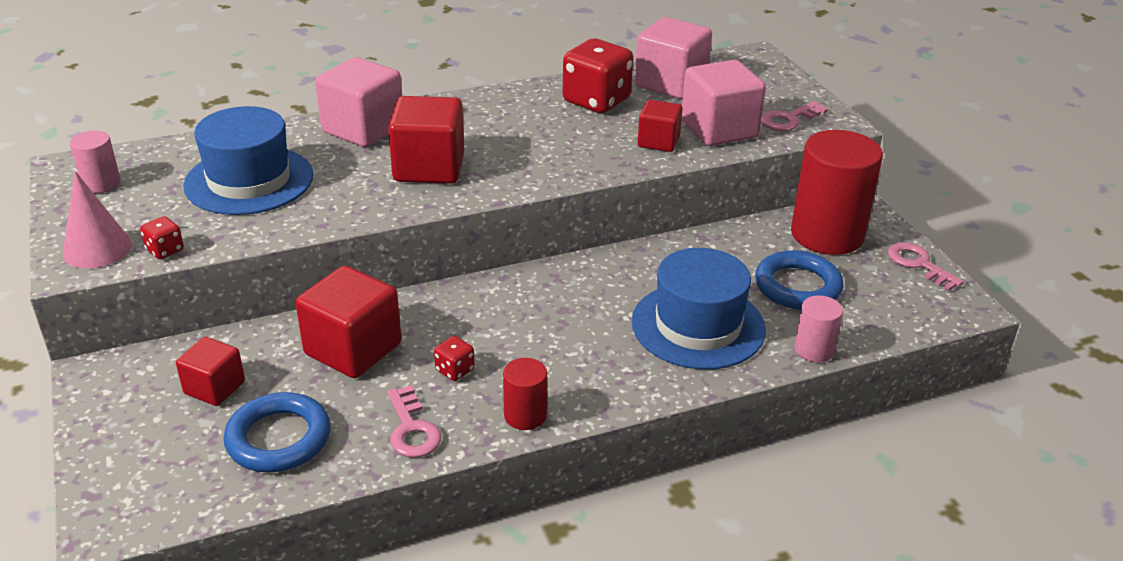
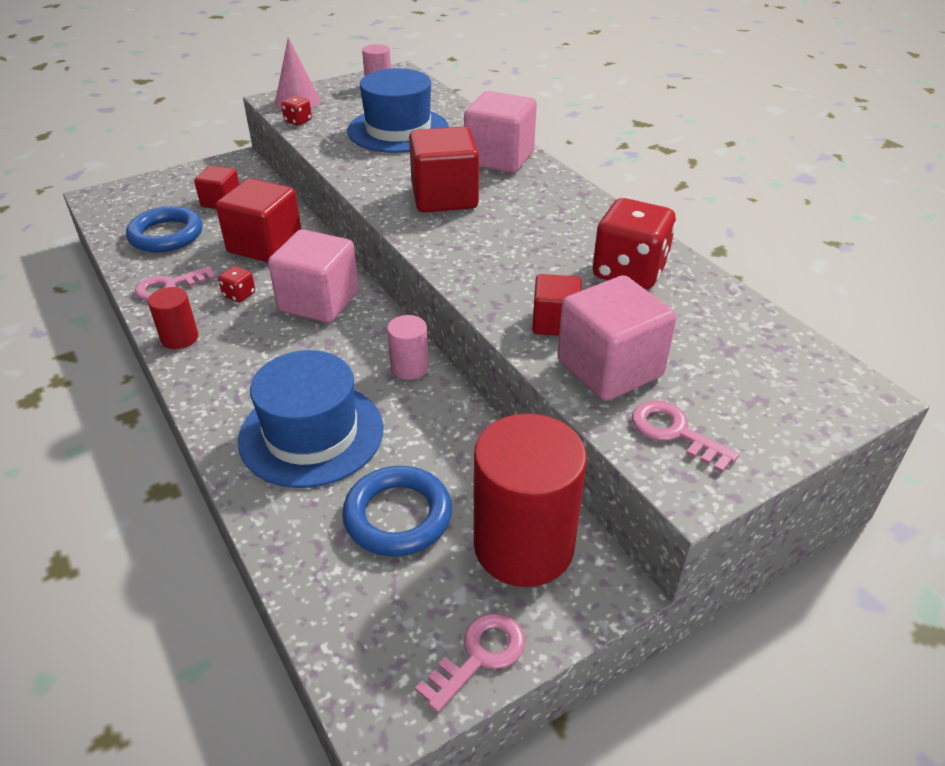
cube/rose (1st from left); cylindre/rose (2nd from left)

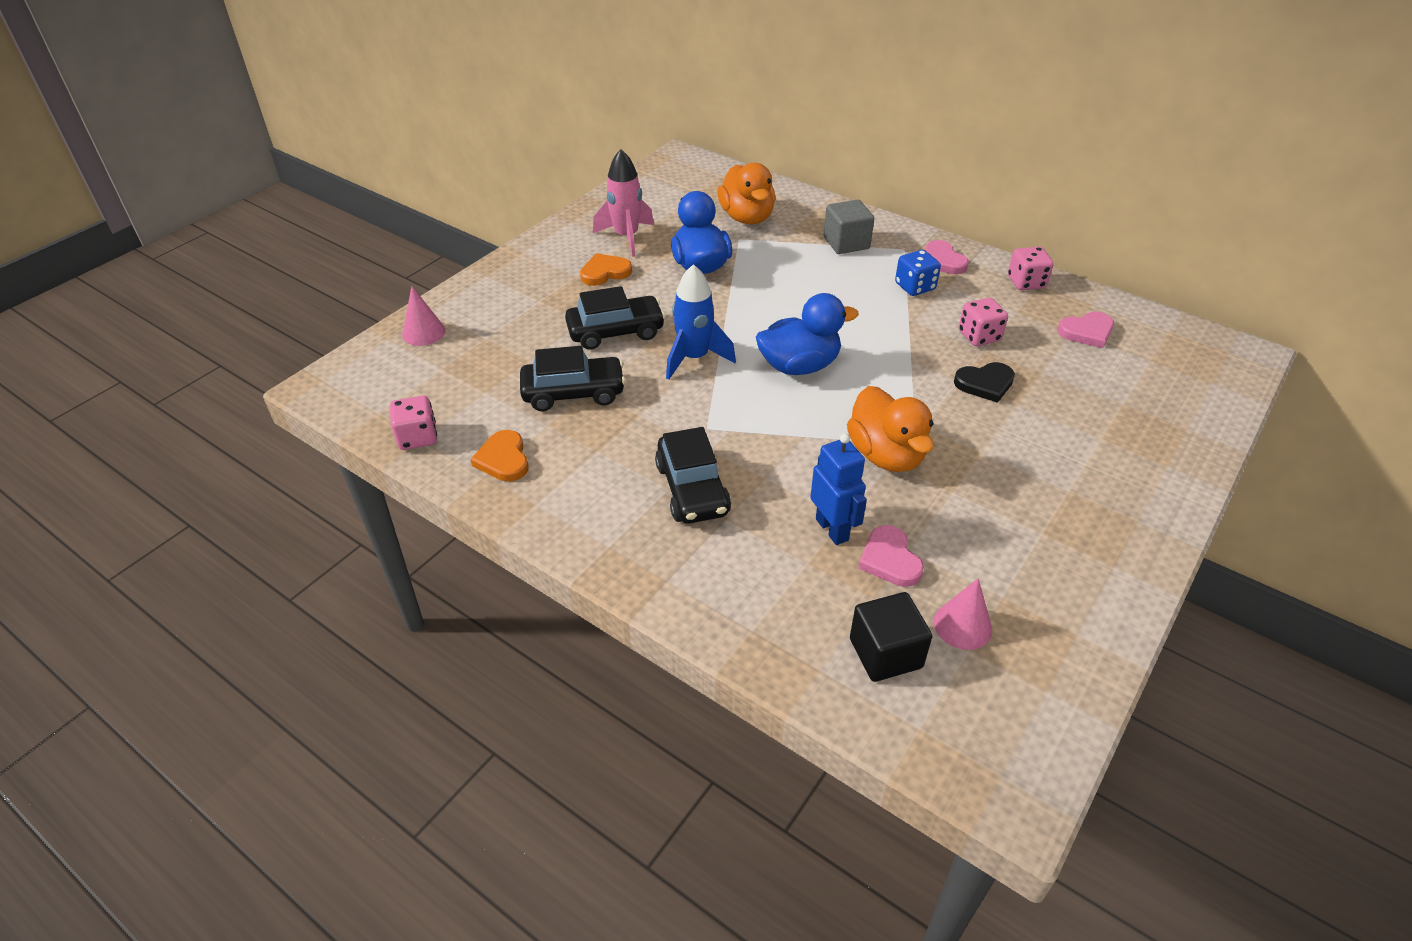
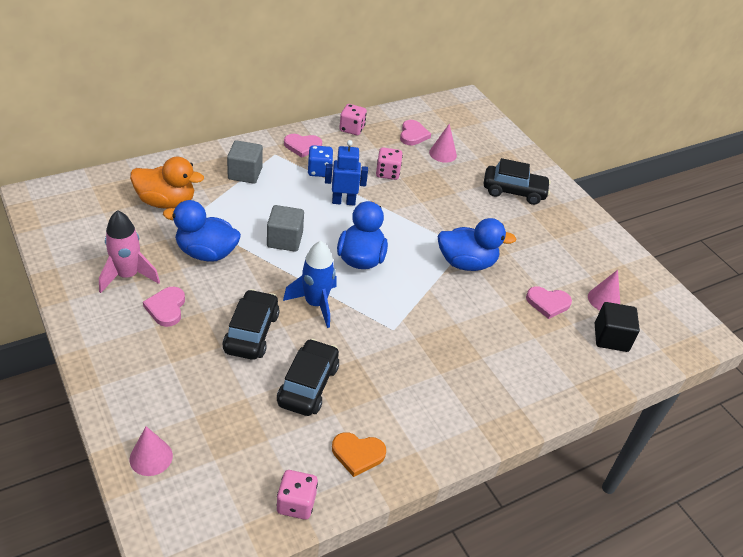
cœur/rose (1st from left); cœur/noir; canard/bleu (3rd from left); voiture/noir (3rd from left); robot/bleu; cône/rose (2nd from left); cube/gris (2nd from left)

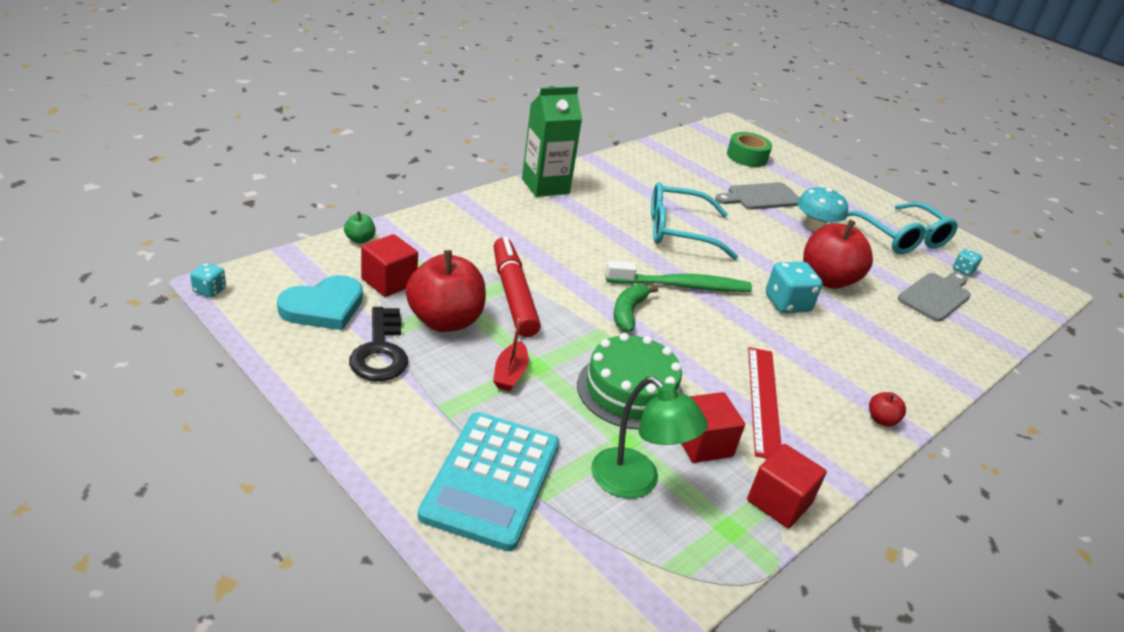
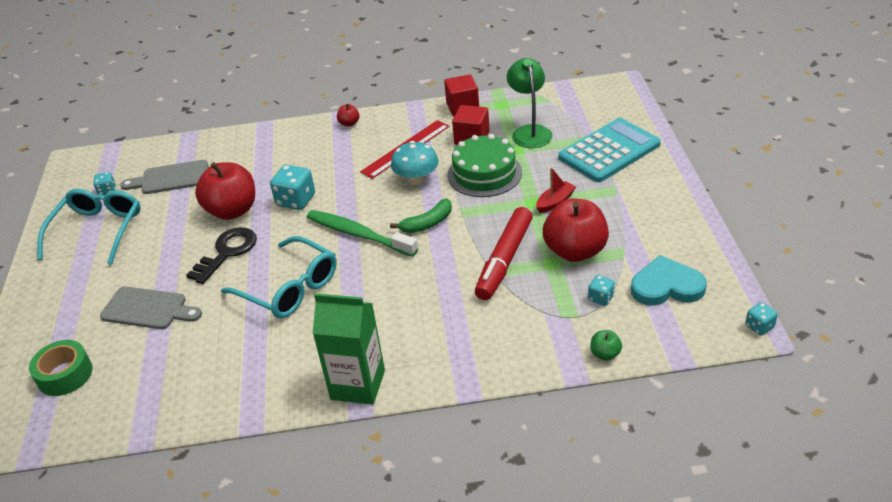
champignon/turquoise; dé/turquoise (3rd from left); clé/noir

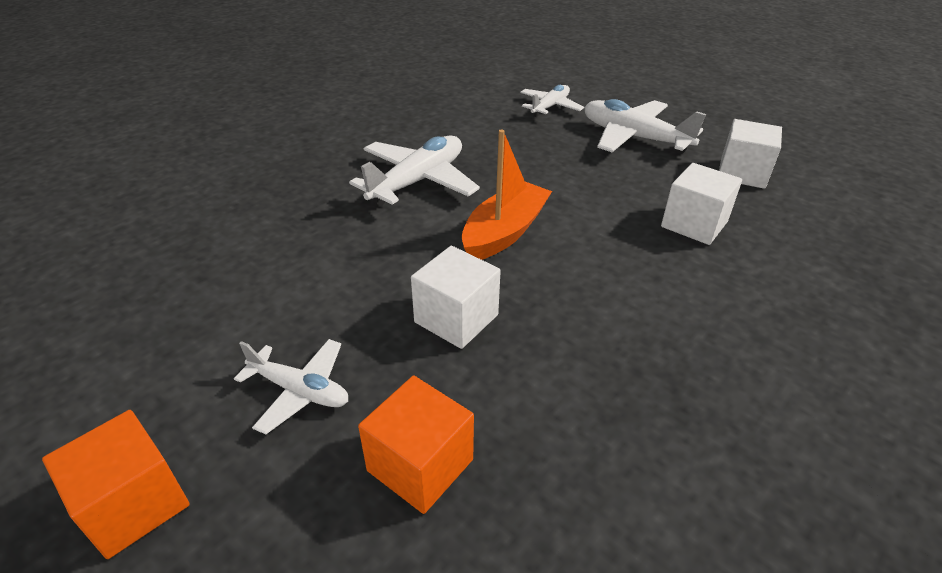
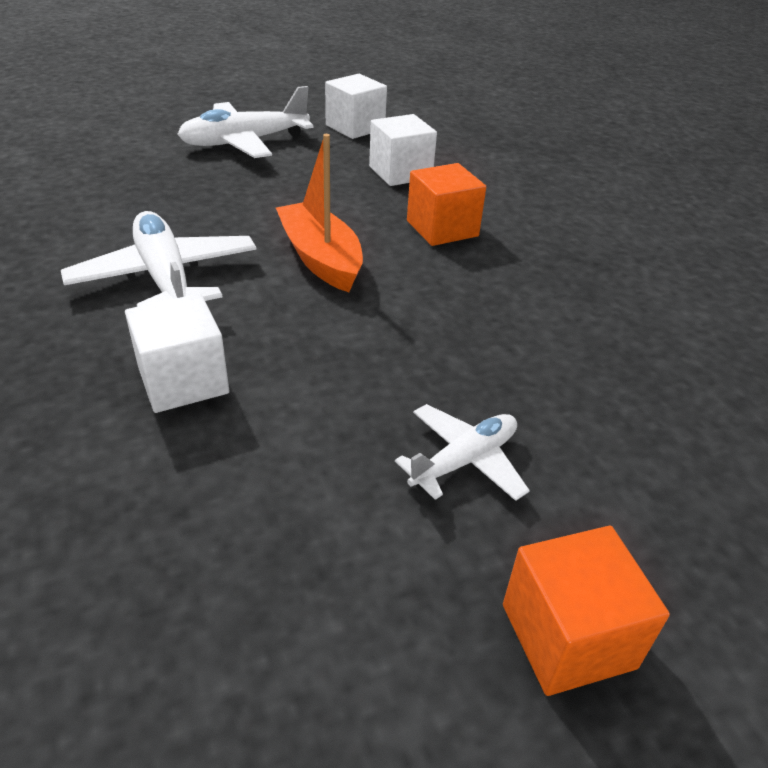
avion/blanc (3rd from left in the first image); cube/blanc (1st from left); cube/orange (1st from left)

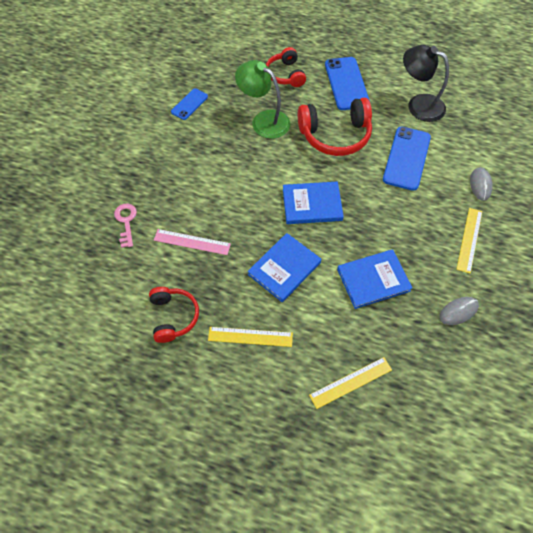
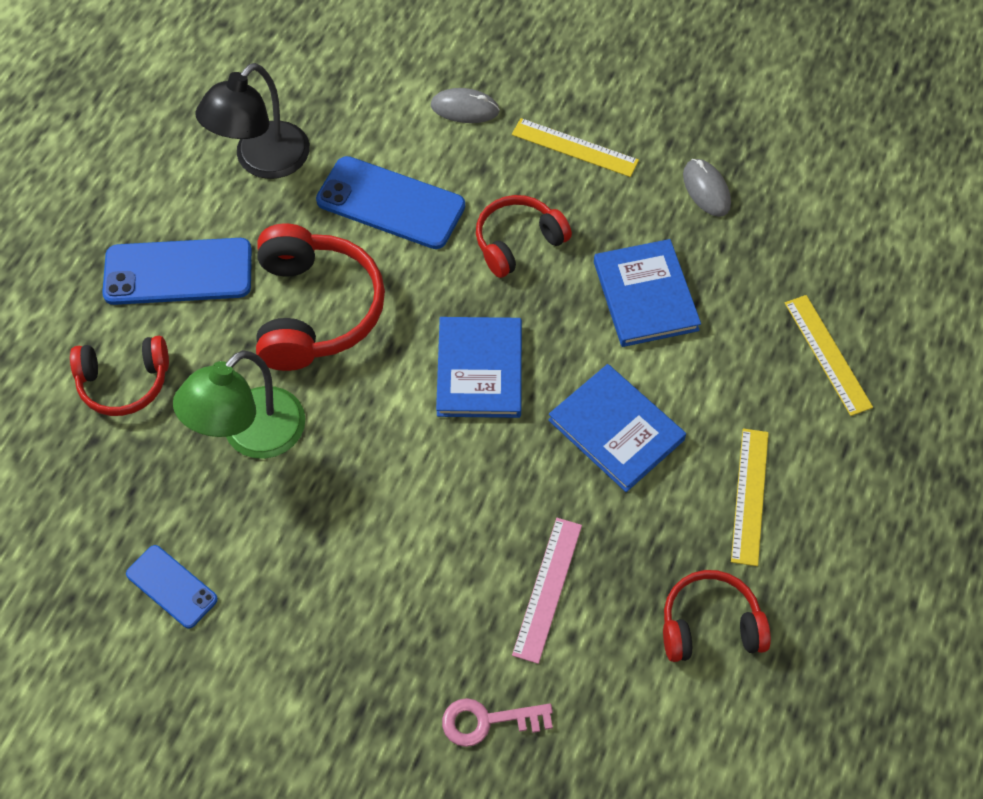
casque audio/rouge (3rd from left)

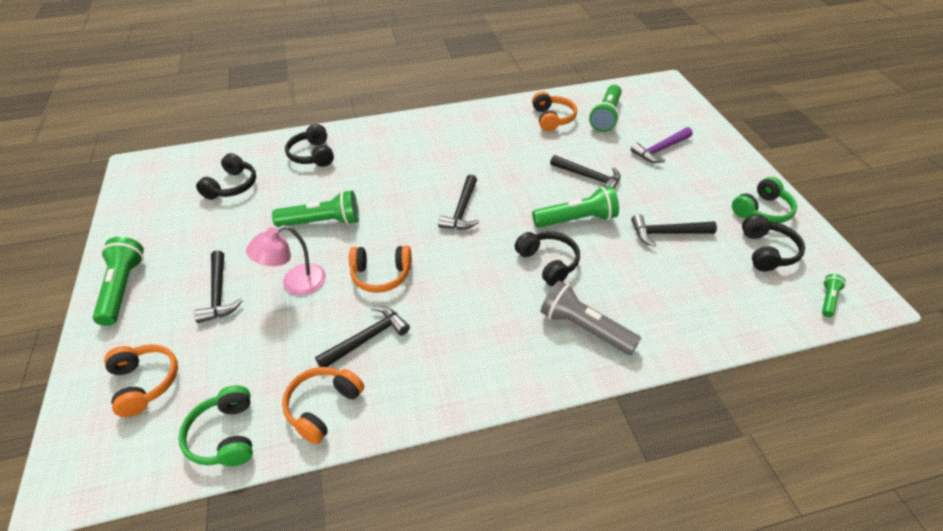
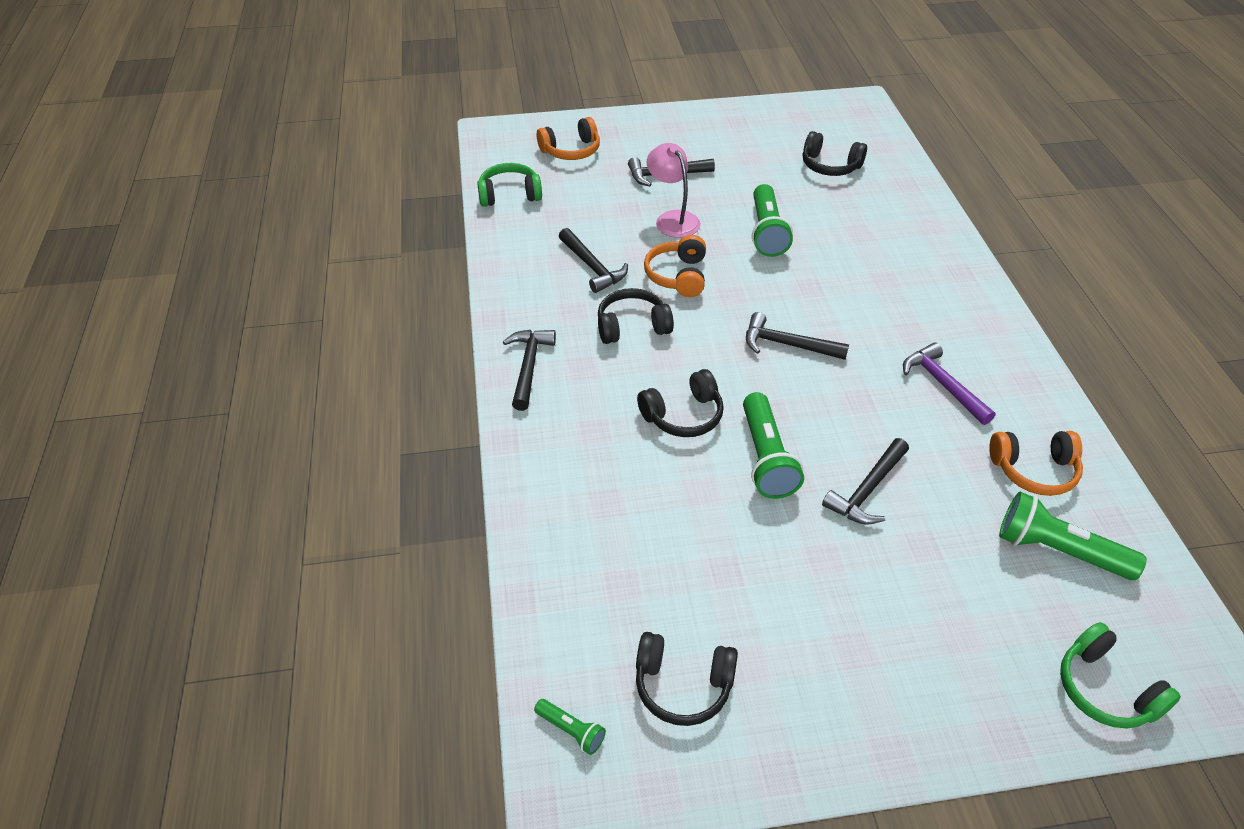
casque audio/noir (1st from left); marteau/violet; casque audio/vert (2nd from left); marteau/noir (1st from left); lampe de poche/vert (1st from left in the first image); lampe de poche/gris; casque audio/orange (2nd from left in the first image)

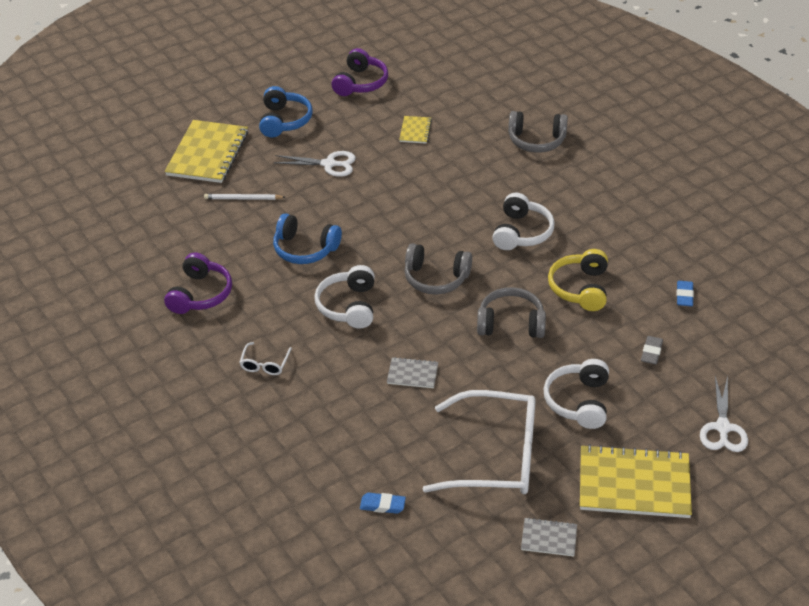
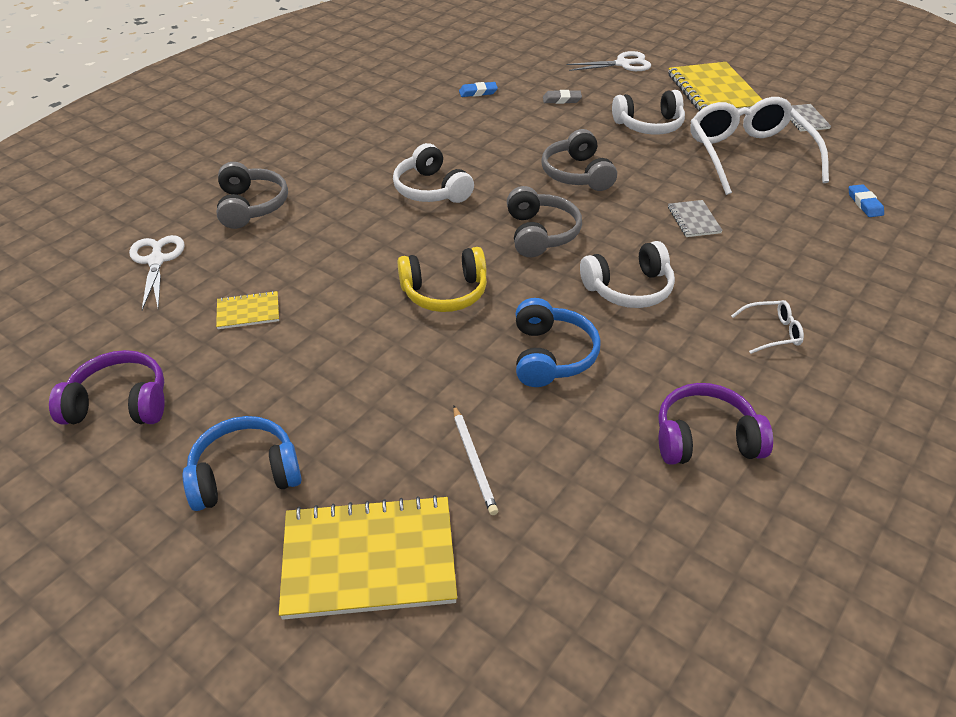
ciseaux/blanc (1st from left); casque audio/blanc (1st from left); casque audio/jaune

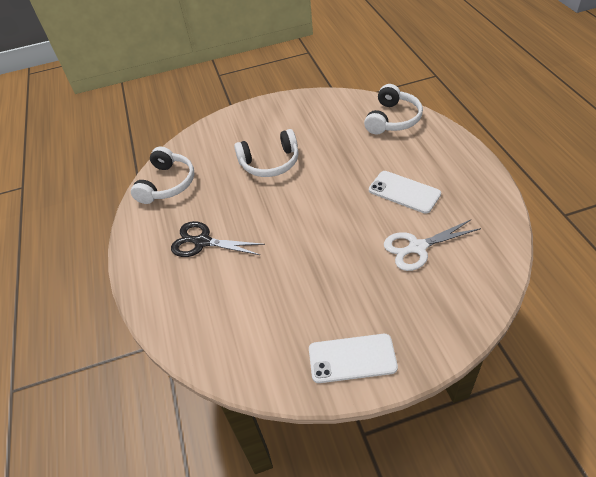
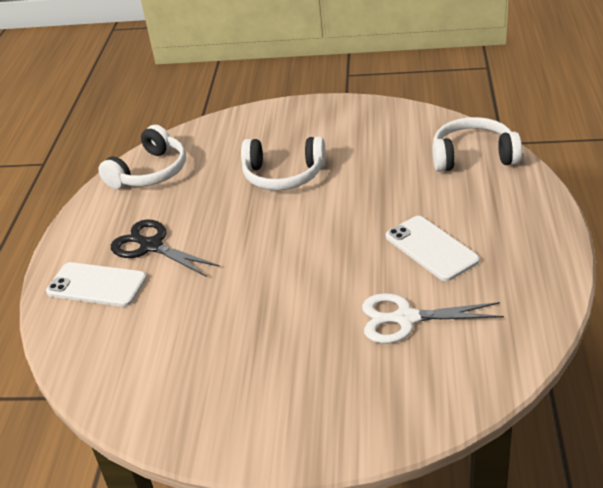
casque audio/blanc (3rd from left); téléphone/blanc (1st from left)

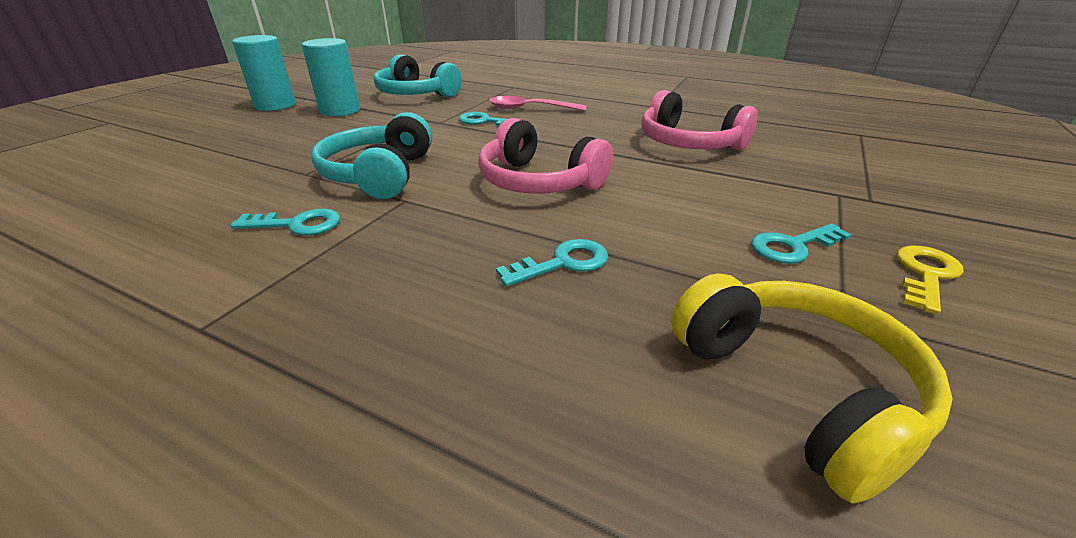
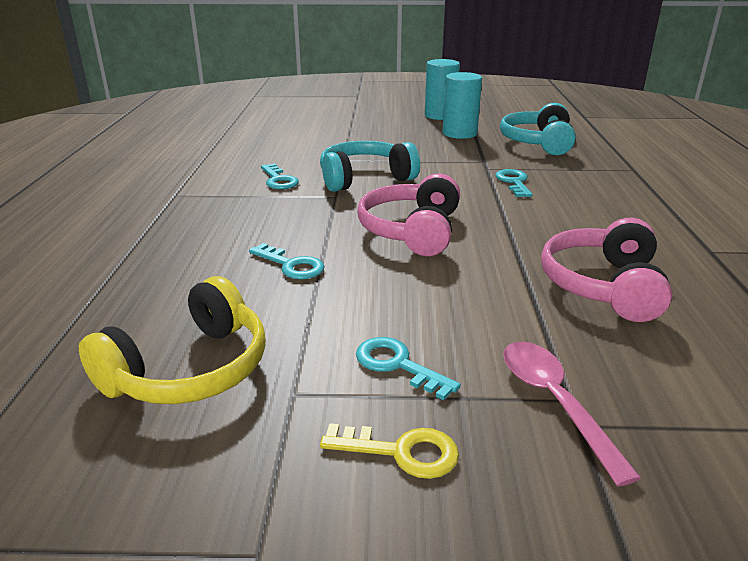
cuillère/rose

